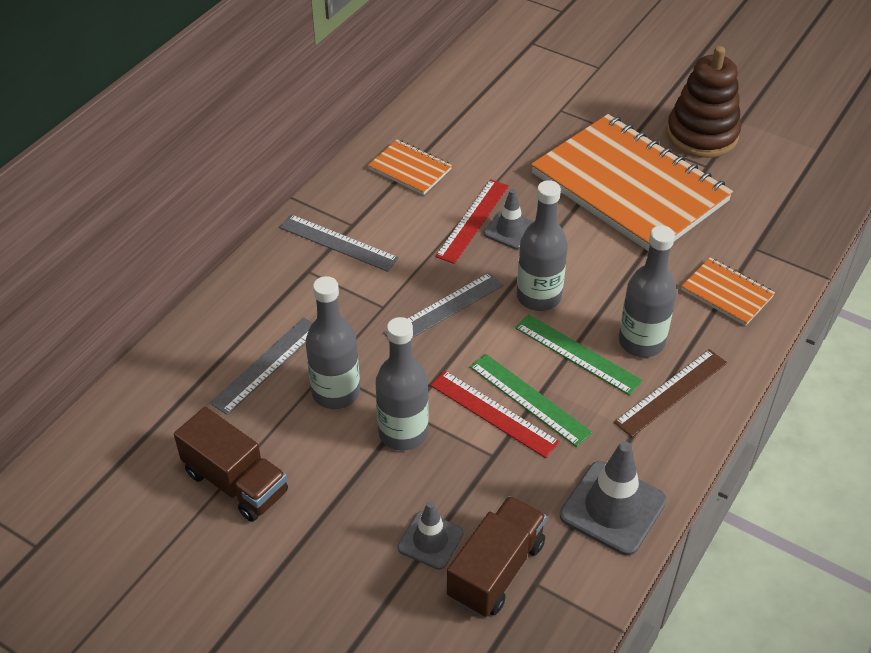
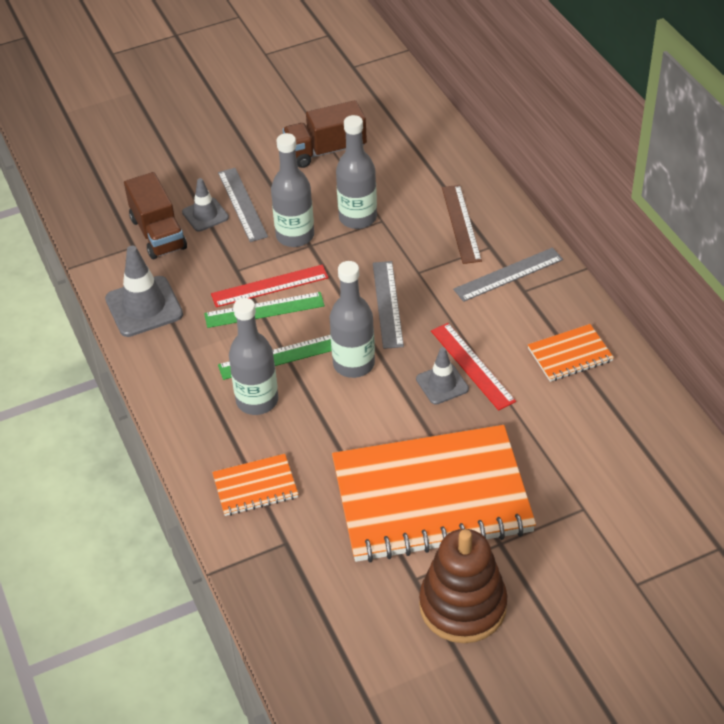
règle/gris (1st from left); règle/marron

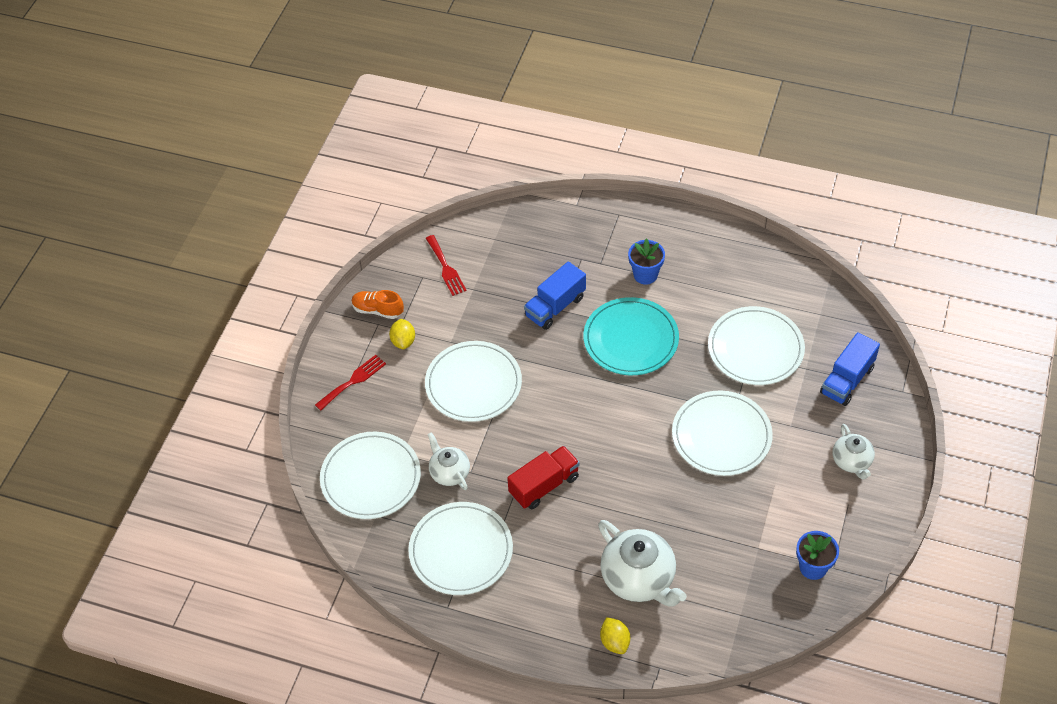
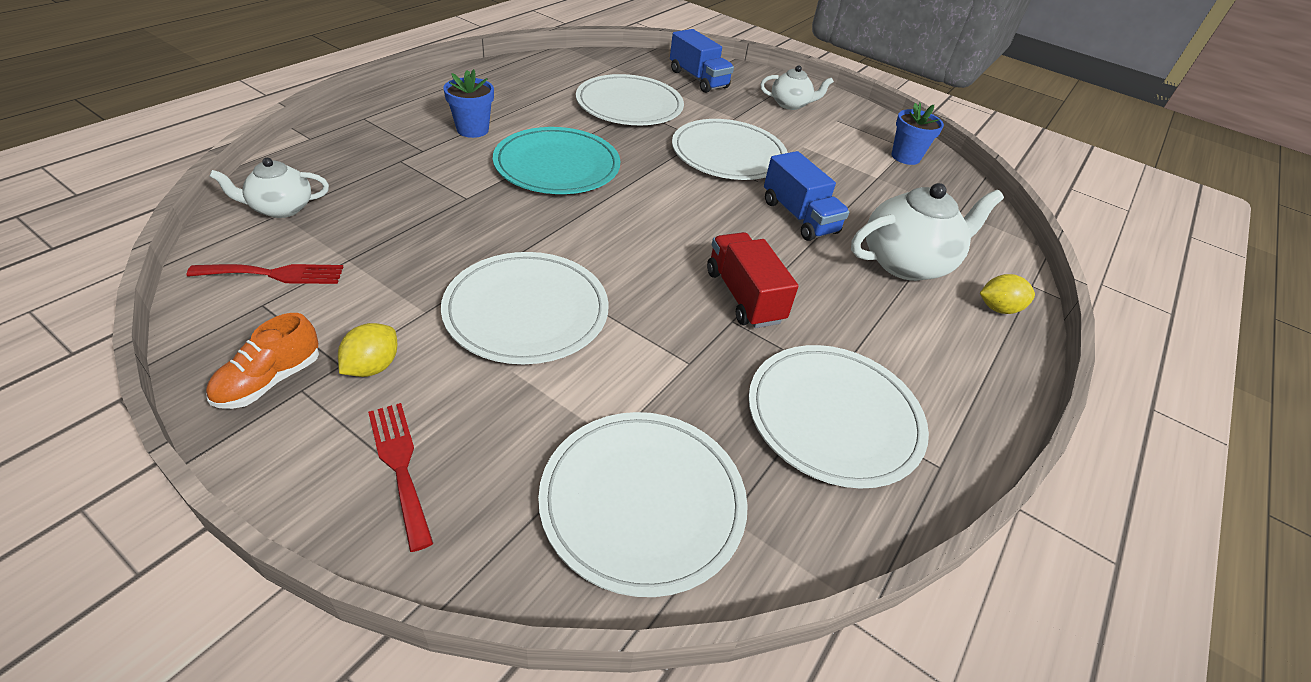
camion/bleu (2nd from left); citron/jaune (1st from left); théière/blanc (1st from left)

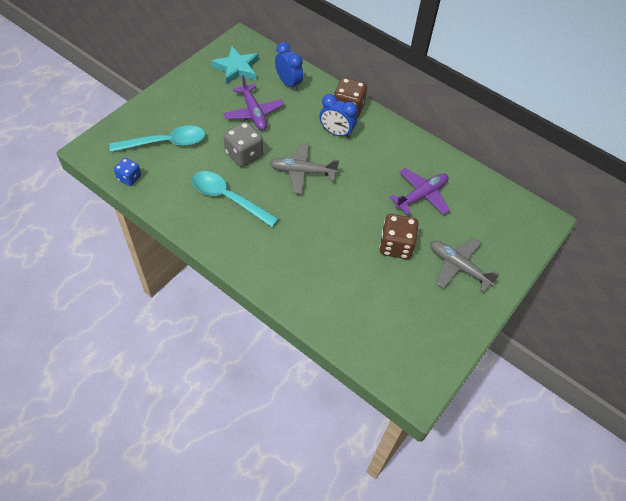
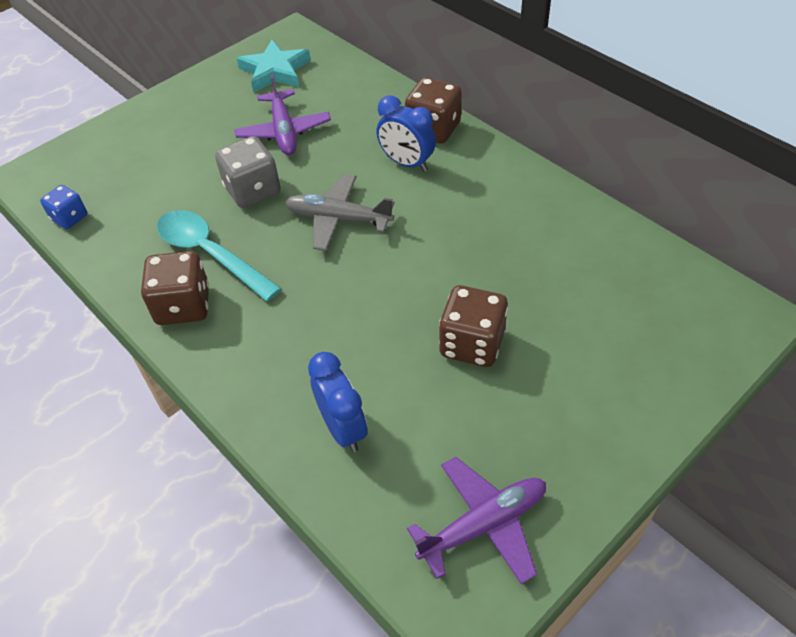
réveil/bleu (1st from left); cuillère/turquoise (1st from left in the first image); avion/violet (2nd from left); avion/gris (2nd from left in the first image); dé/marron (1st from left)

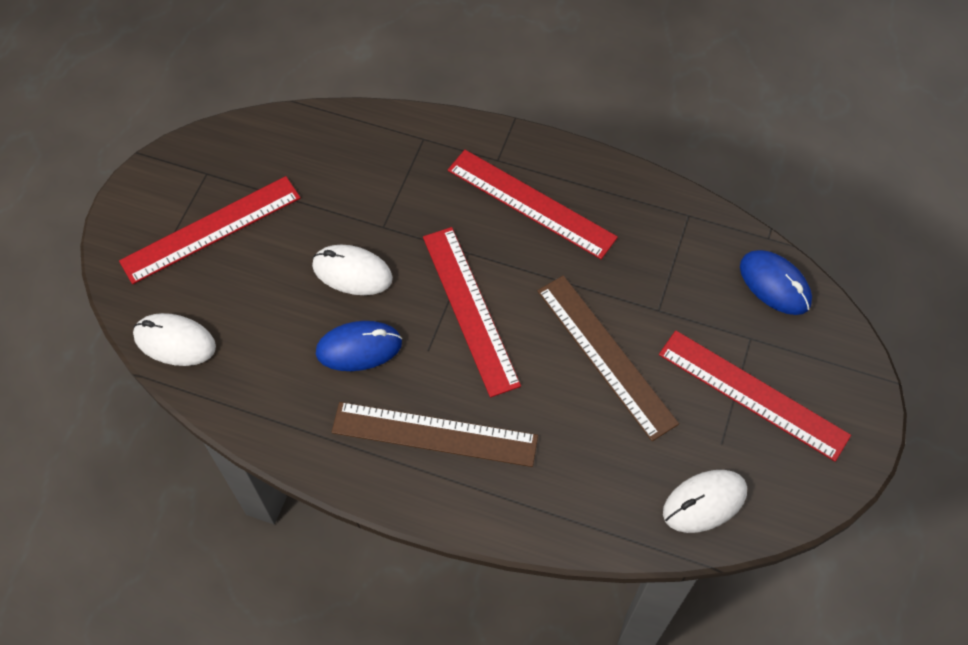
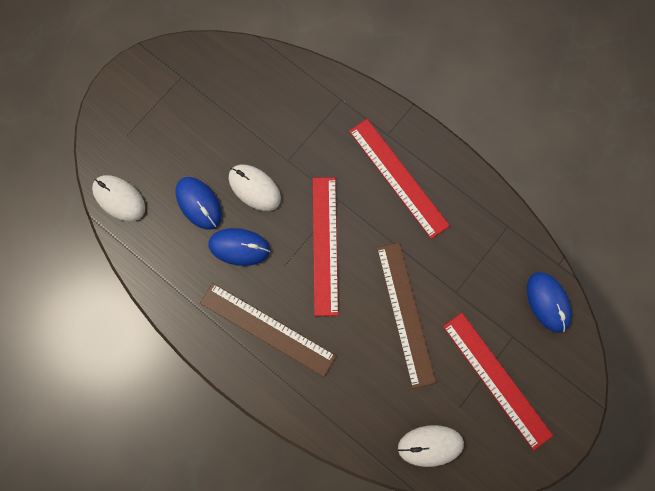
règle/rouge (1st from left in the first image); souris/bleu (1st from left)

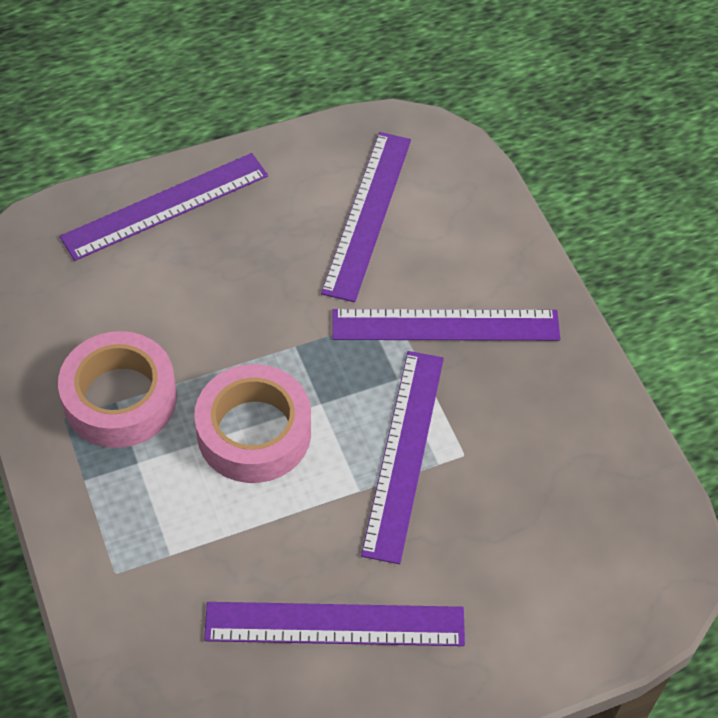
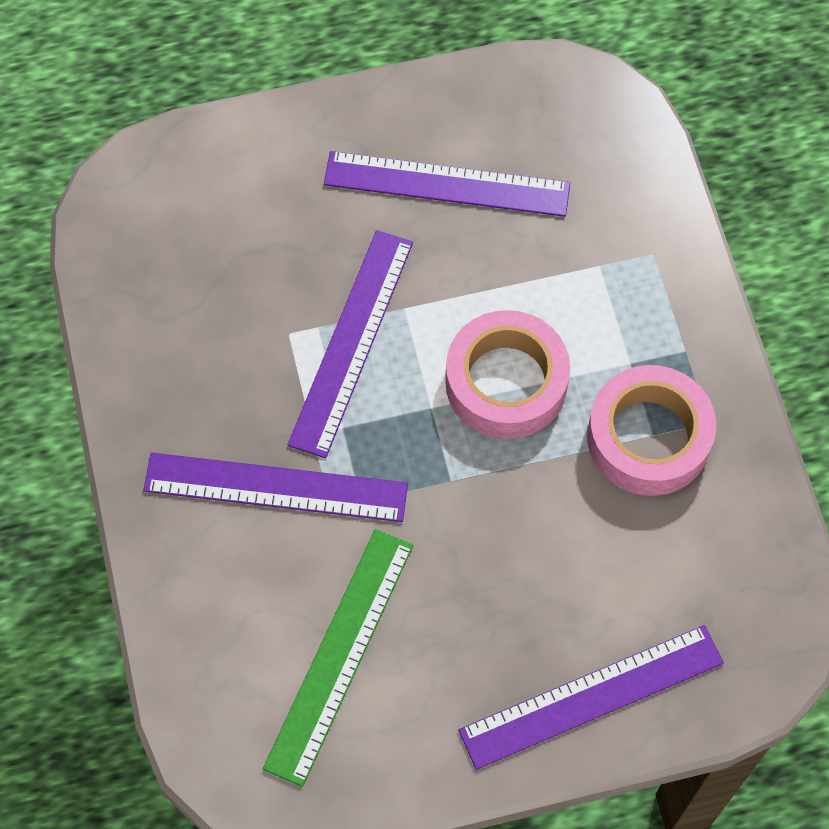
règle/vert

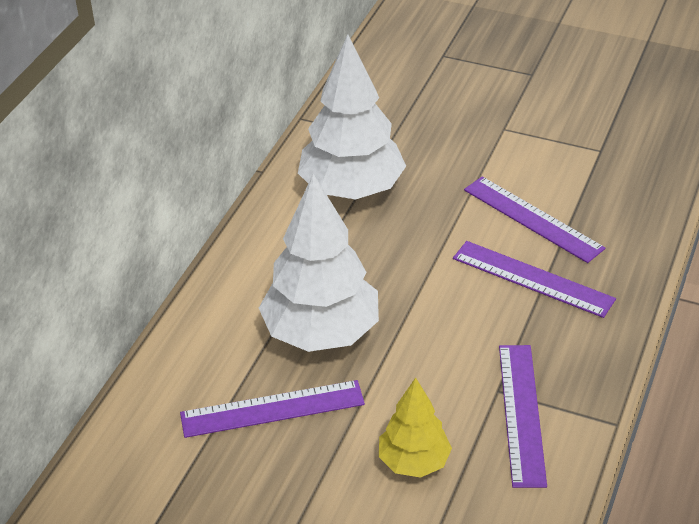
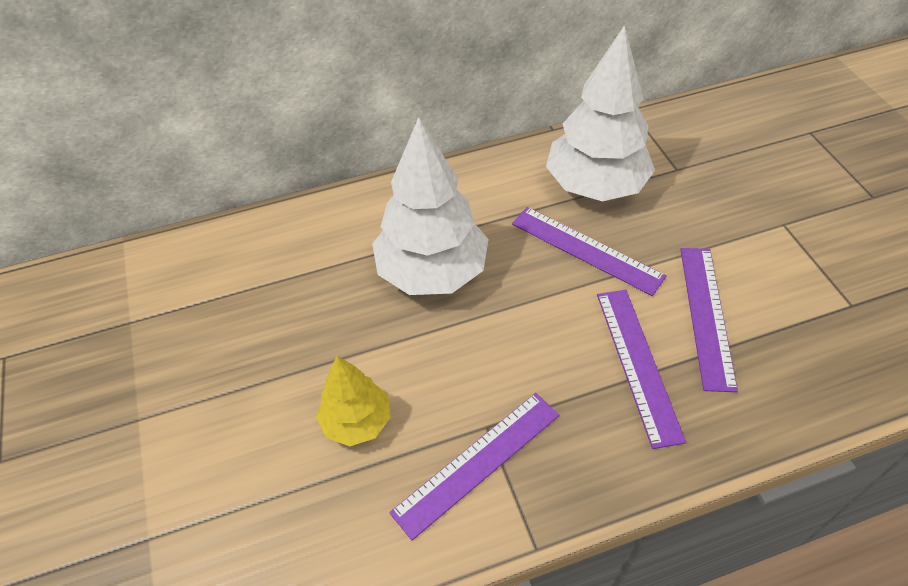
règle/violet (2nd from left)

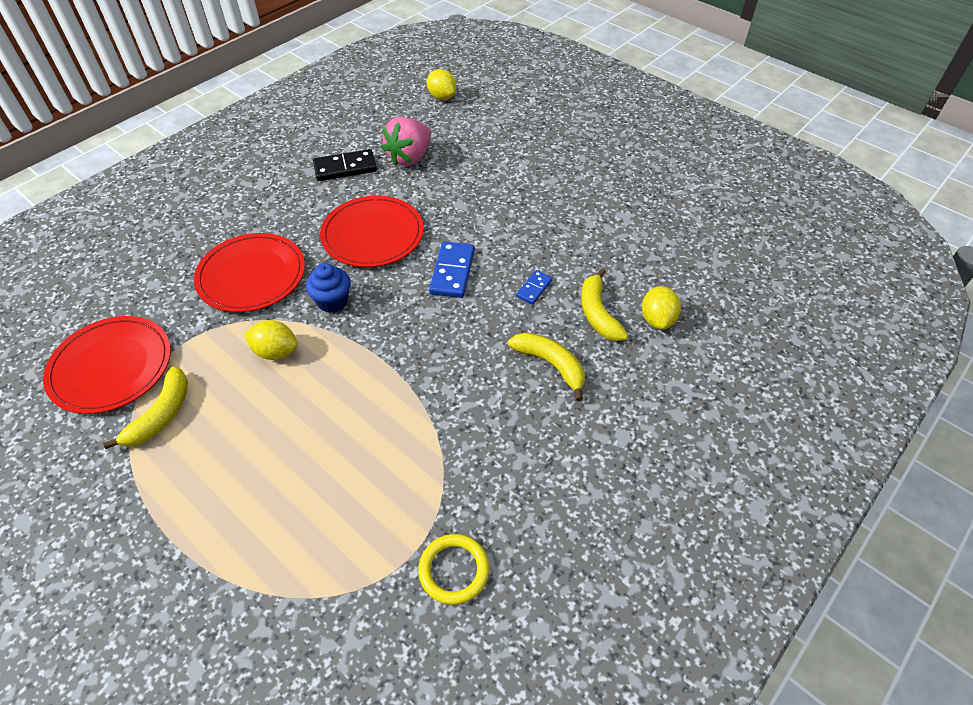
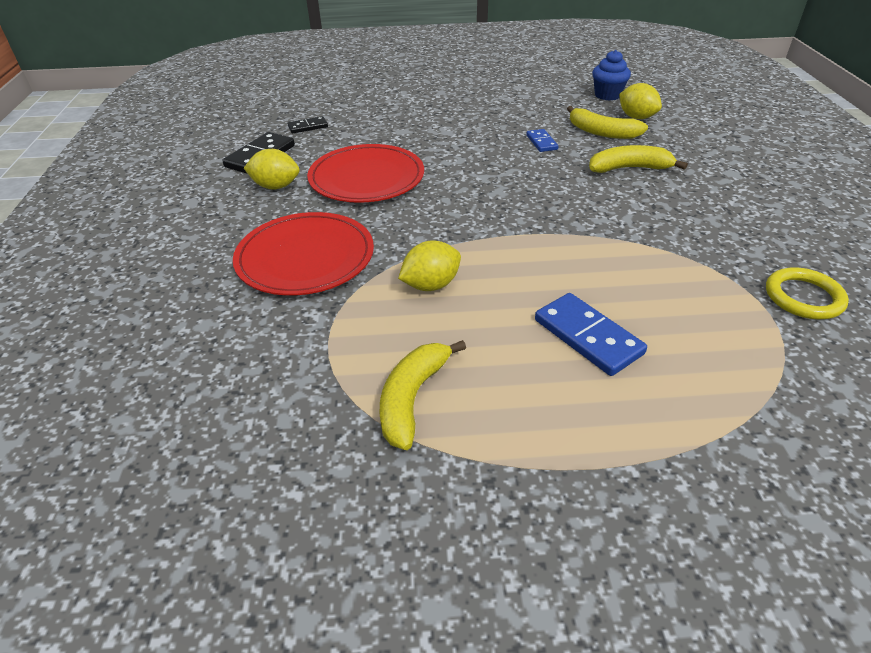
citron/jaune (1st from left); domino/noir (2nd from left); domino/bleu (2nd from left); muffin/bleu; assiette/rouge (1st from left in the first image); banane/jaune (1st from left)

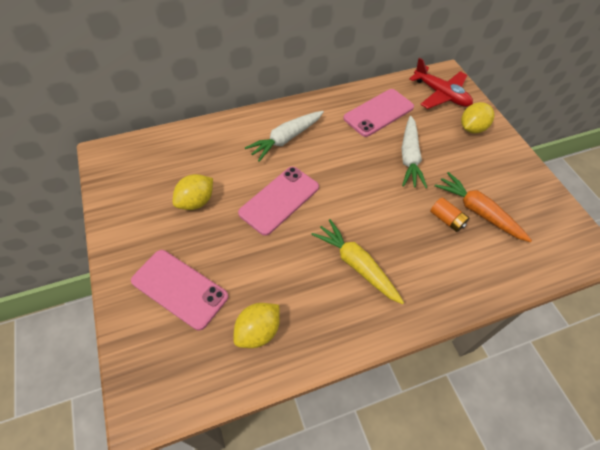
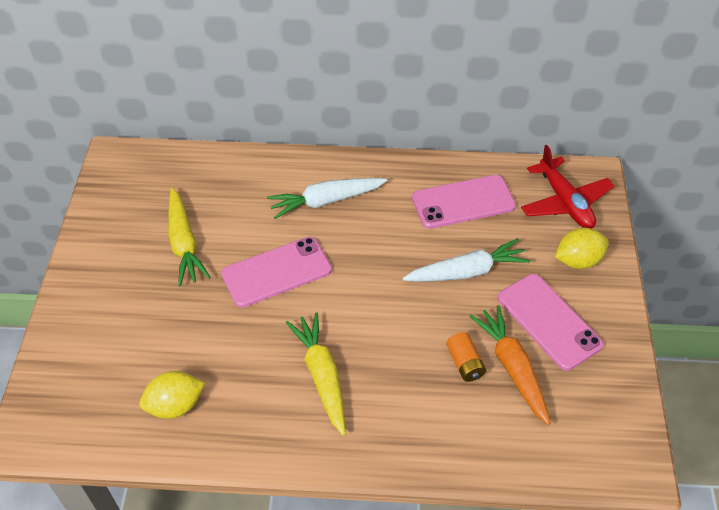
carotte/blanc (2nd from left); carotte/jaune (1st from left); téléphone/rose (3rd from left)

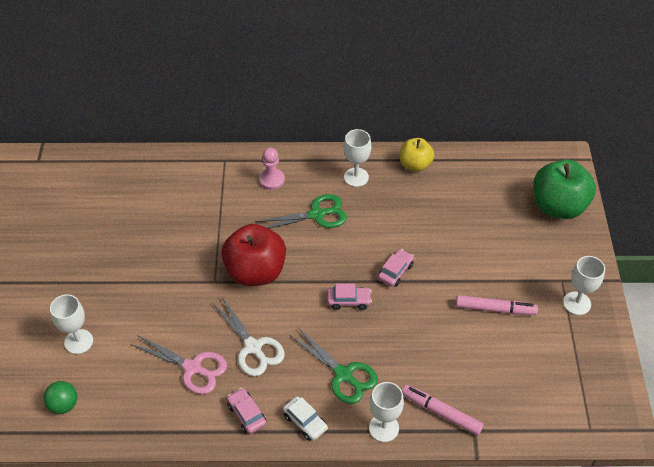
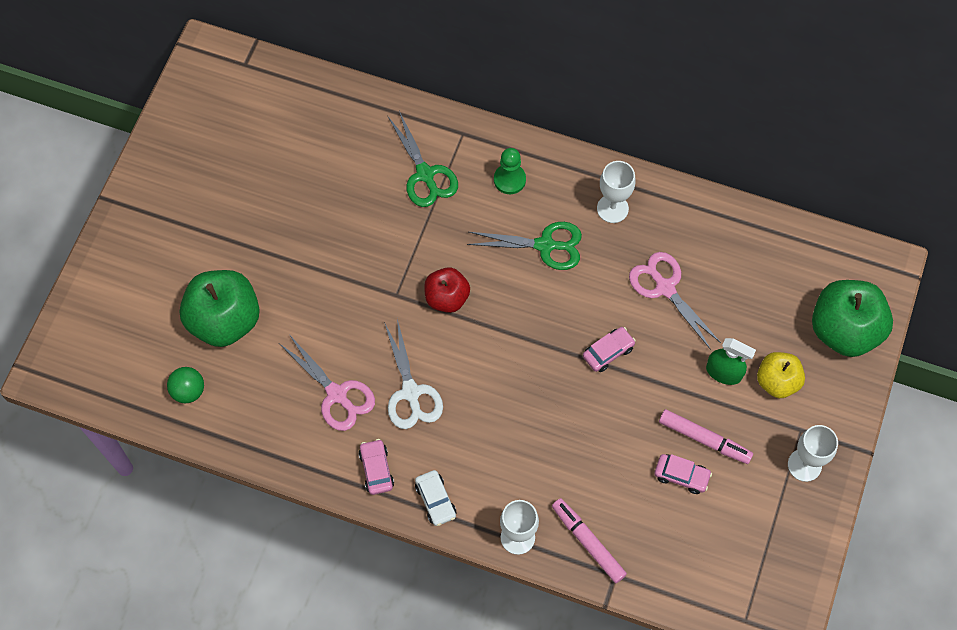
pomme/jaune; pion/vert; pomme/rouge; voiture/rose (3rd from left); pomme/vert (1st from left); ciseaux/vert (1st from left); ciseaux/rose (2nd from left); vaporisateur/vert

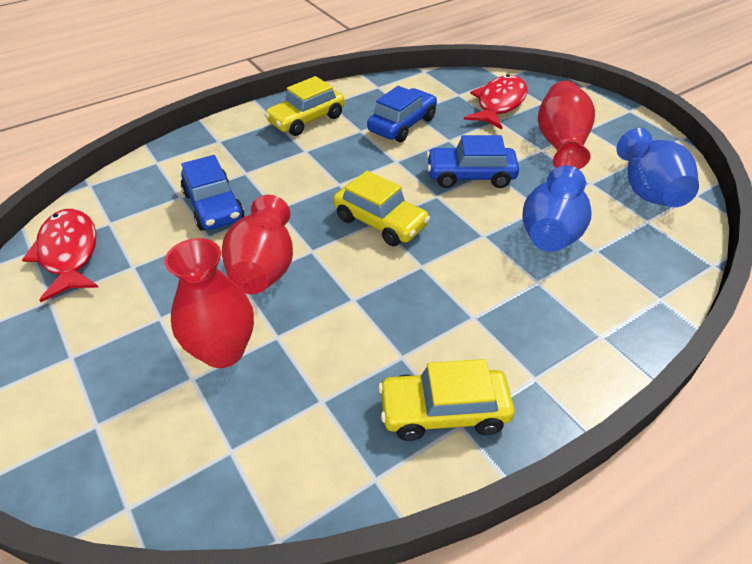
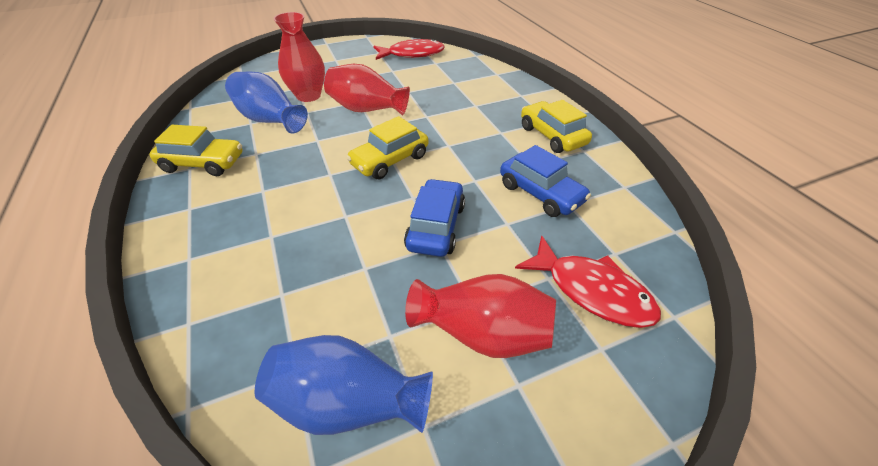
voiture/bleu (1st from left in the first image); vase/bleu (1st from left); voiture/jaune (1st from left)

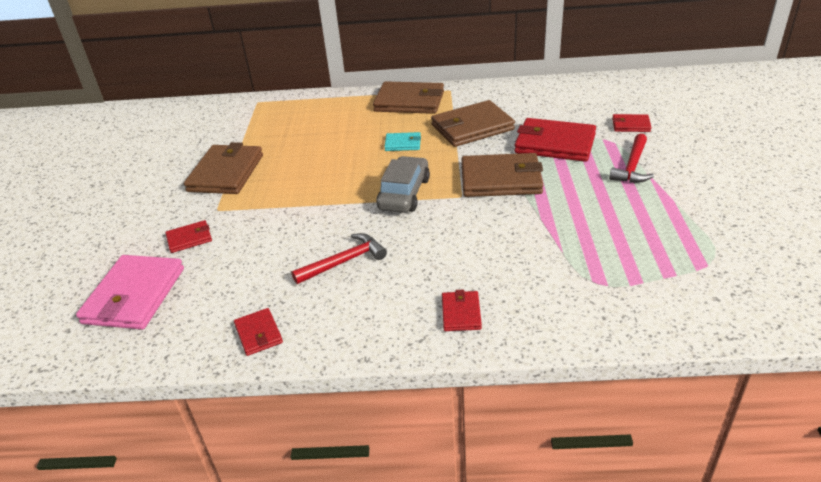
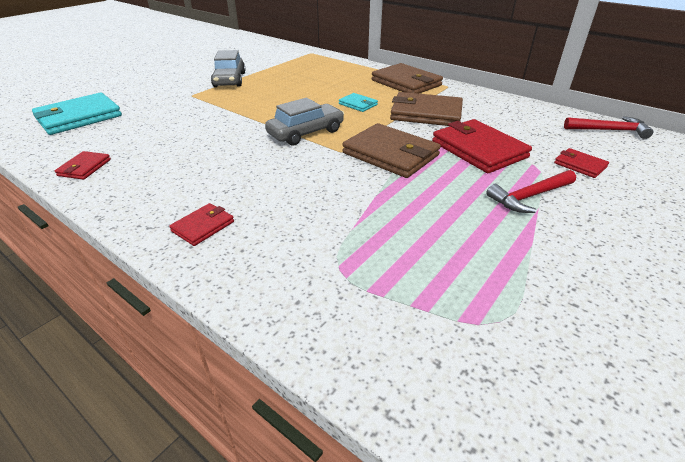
voiture/gris (1st from left); portefeuille/rouge (1st from left in the first image); marteau/rouge (2nd from left); portefeuille/turquoise (1st from left)

